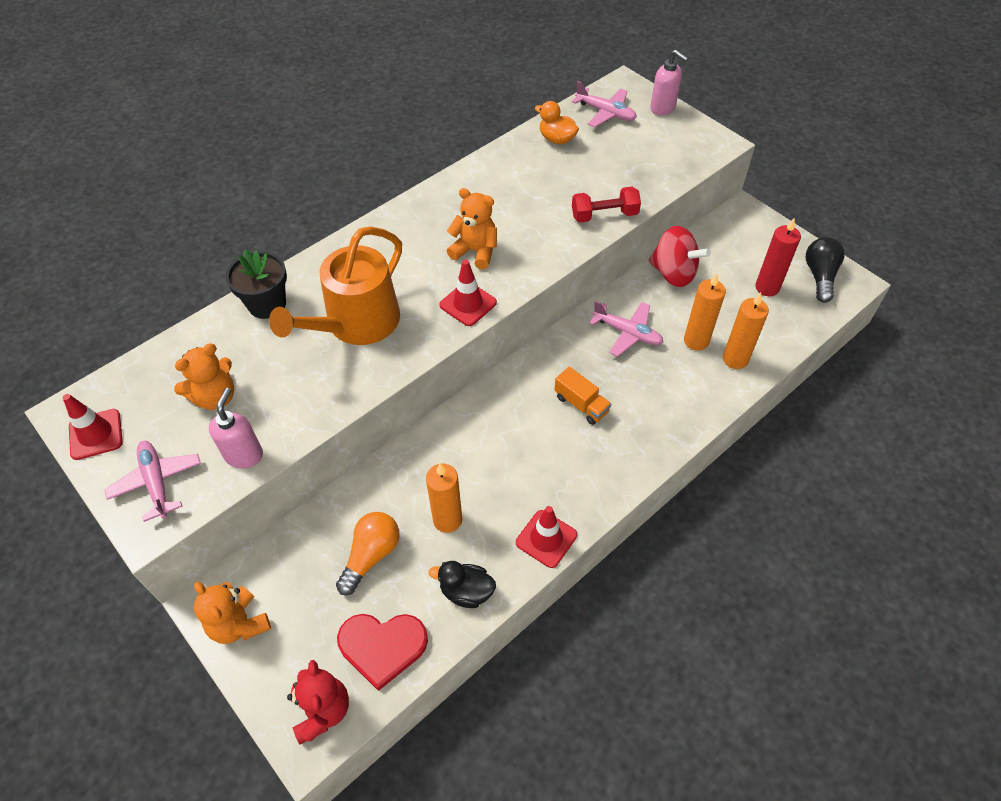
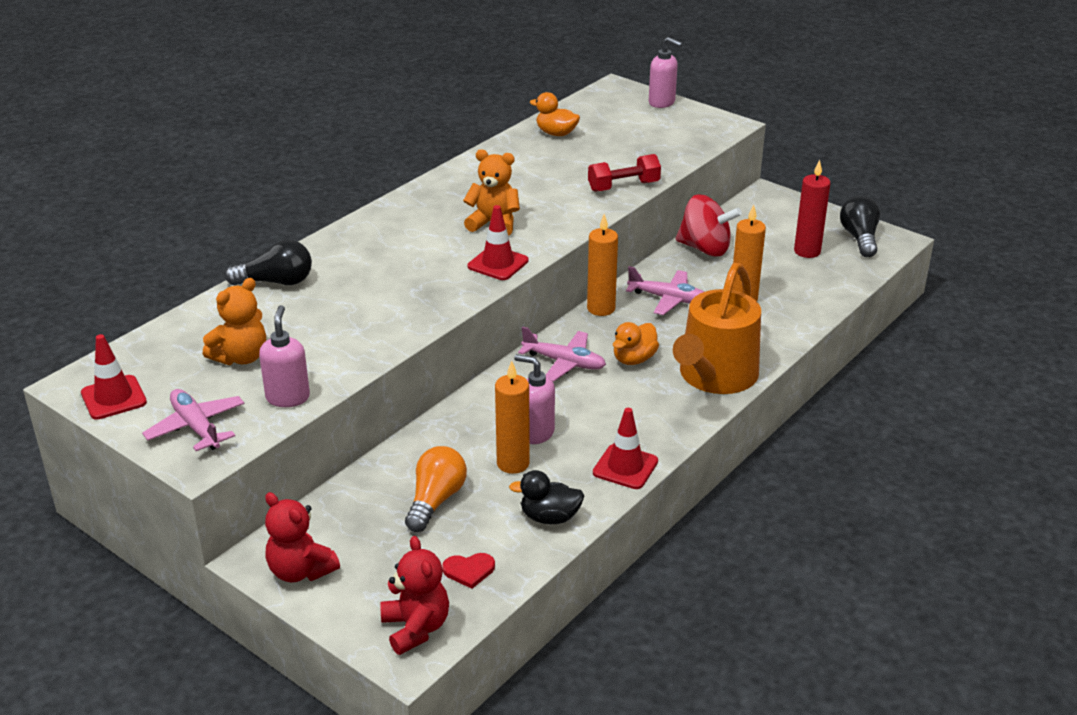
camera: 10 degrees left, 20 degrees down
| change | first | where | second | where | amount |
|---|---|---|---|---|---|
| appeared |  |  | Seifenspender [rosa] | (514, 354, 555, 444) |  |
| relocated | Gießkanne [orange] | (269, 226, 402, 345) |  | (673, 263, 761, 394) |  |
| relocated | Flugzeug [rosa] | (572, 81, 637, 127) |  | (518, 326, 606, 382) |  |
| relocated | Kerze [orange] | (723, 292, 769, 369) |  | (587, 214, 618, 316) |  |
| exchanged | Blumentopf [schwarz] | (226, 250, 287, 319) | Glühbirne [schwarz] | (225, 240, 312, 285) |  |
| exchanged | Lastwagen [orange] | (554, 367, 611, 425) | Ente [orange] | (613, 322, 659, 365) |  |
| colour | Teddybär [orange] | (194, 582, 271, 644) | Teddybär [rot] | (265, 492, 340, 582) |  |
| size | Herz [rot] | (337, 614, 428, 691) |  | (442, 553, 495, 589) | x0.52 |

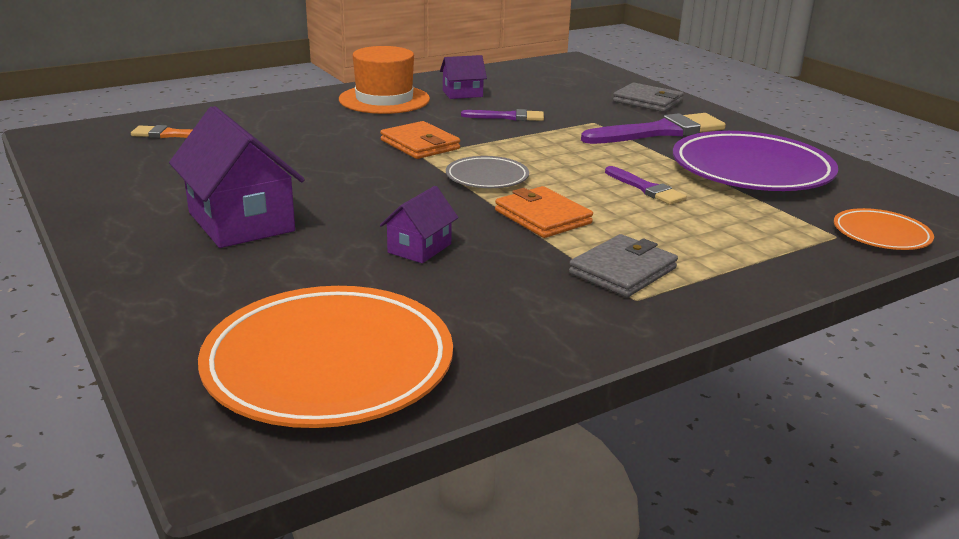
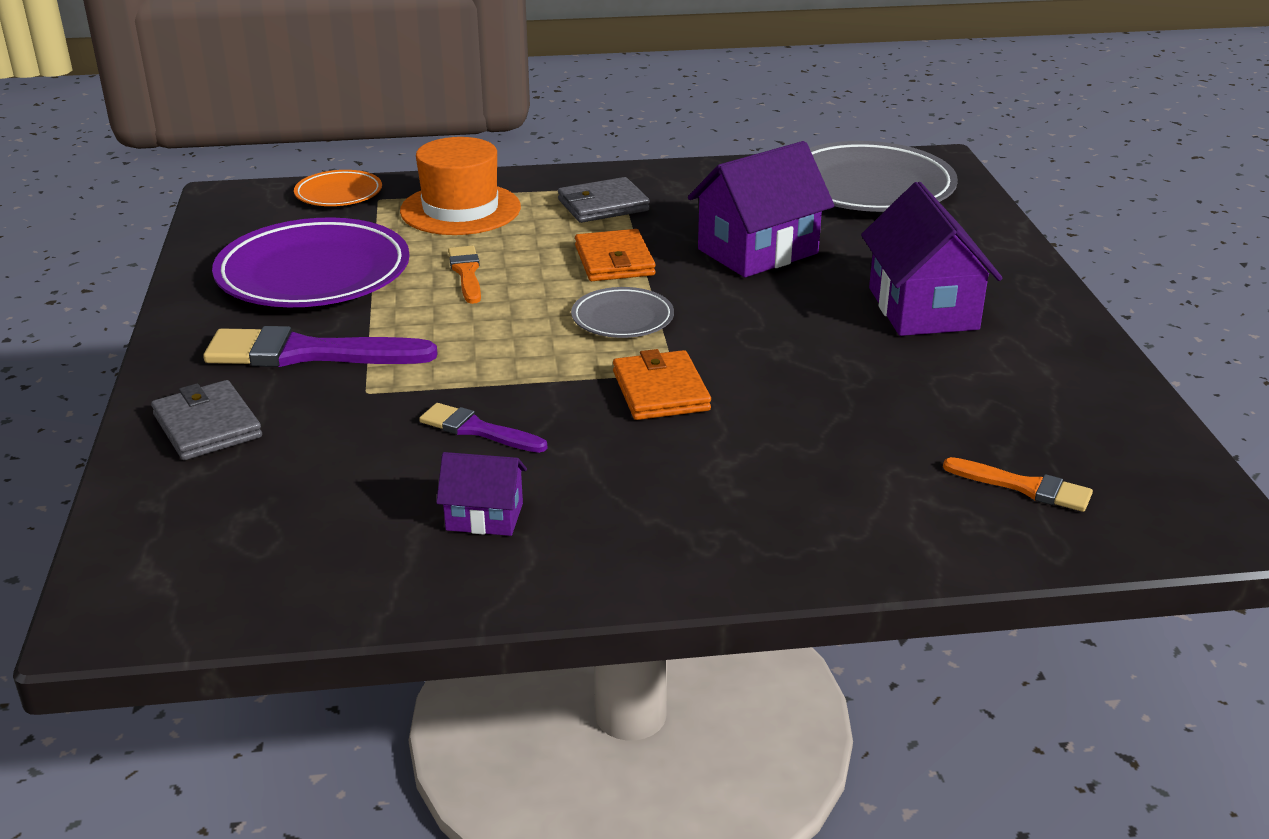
camera: 155 degrees left, 5 degrees up
| change | first | where | second | where | amount |
|---|---|---|---|---|---|
| relocated | Hut [orange] | (339, 46, 430, 114) |  | (400, 137, 521, 235) |  |
| colour | Teller [orange] | (198, 286, 453, 428) | Teller [grau] | (810, 141, 958, 212) |  |
| colour | Pinsel [lila] | (605, 166, 687, 205) | Pinsel [orange] | (448, 246, 481, 304) |  |
| size | Haus [lila] | (380, 186, 459, 263) |  | (688, 141, 835, 277) | x1.91 |

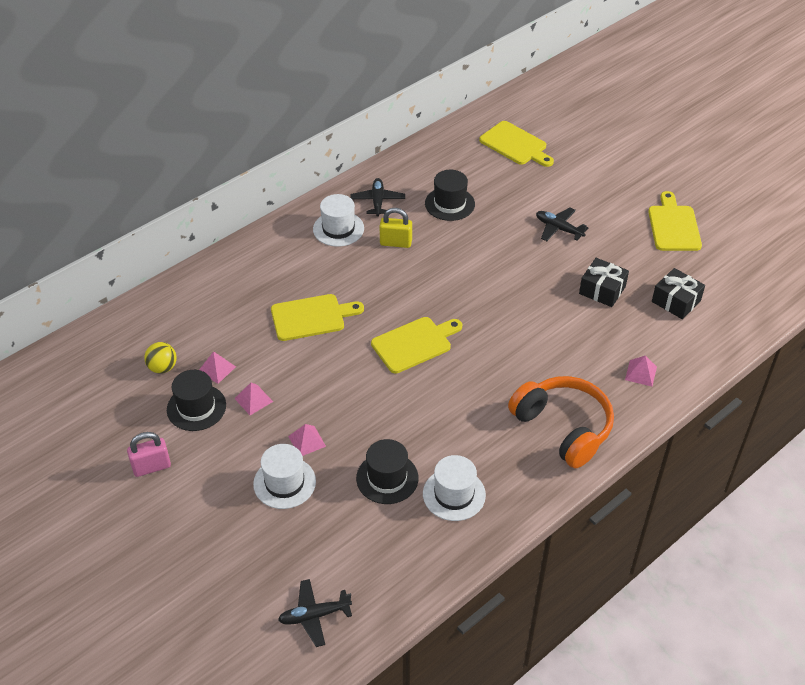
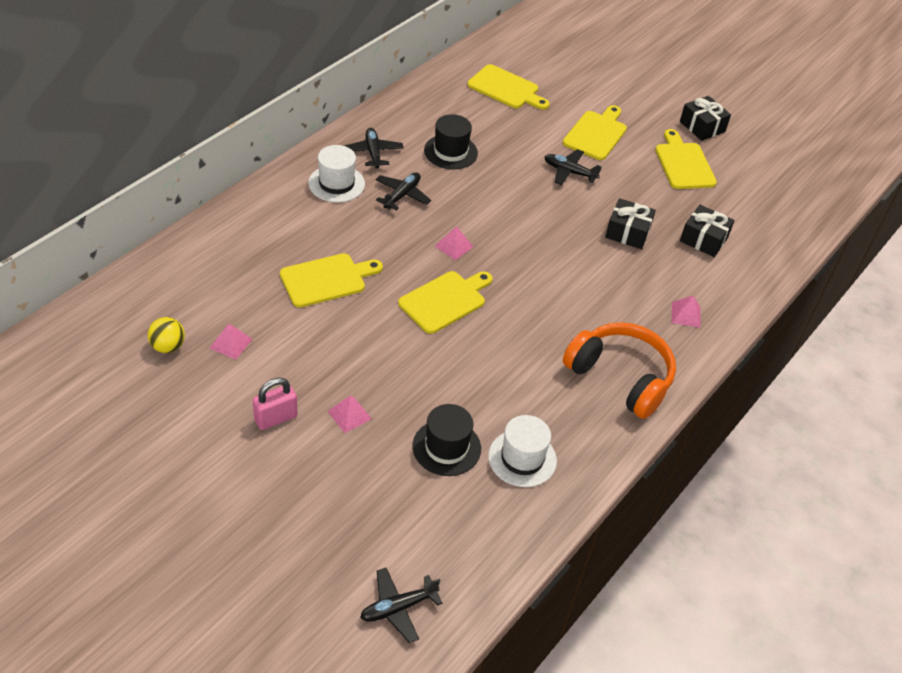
camera: 15 degrees left, 0 degrees up
| change | first | where | second | where | amount |
|---|---|---|---|---|---|
| missing | Hut [schwarz] | (167, 370, 226, 431) |  |  |  |
| missing | Hut [weiß] | (253, 444, 316, 509) |  |  |  |
| appeared |  |  | Schneidebrett [gelb] | (563, 105, 627, 160) |  |
| appeared |  |  | Geschenk [schwarz] | (680, 96, 731, 141) |  |
| relocated | Vorhängeschloss [rosa] | (127, 432, 171, 477) |  | (253, 378, 297, 430) |  |
| relocated | Pyramide [rosa] | (234, 383, 273, 415) |  | (435, 226, 473, 260) |  |
| exchanged | Vorhängeschloss [gelb] | (380, 208, 412, 248) | Flugzeug [schwarz] | (376, 172, 431, 211) |  |

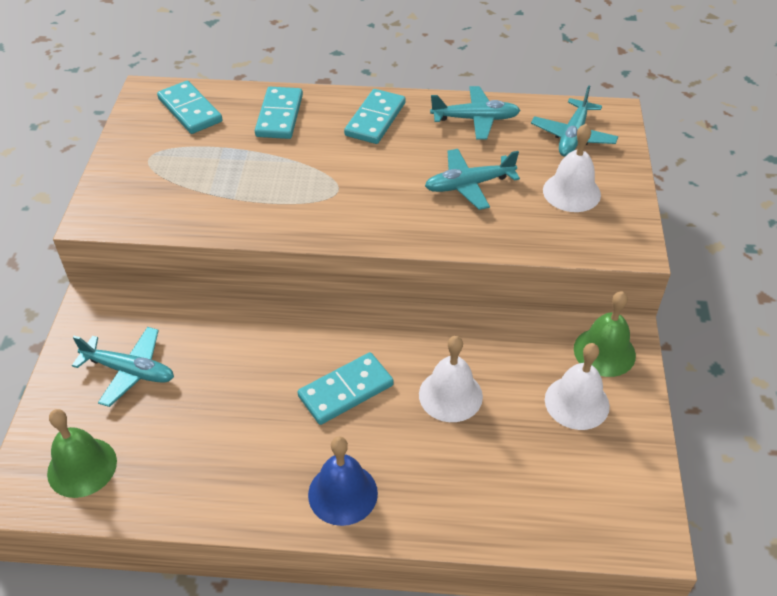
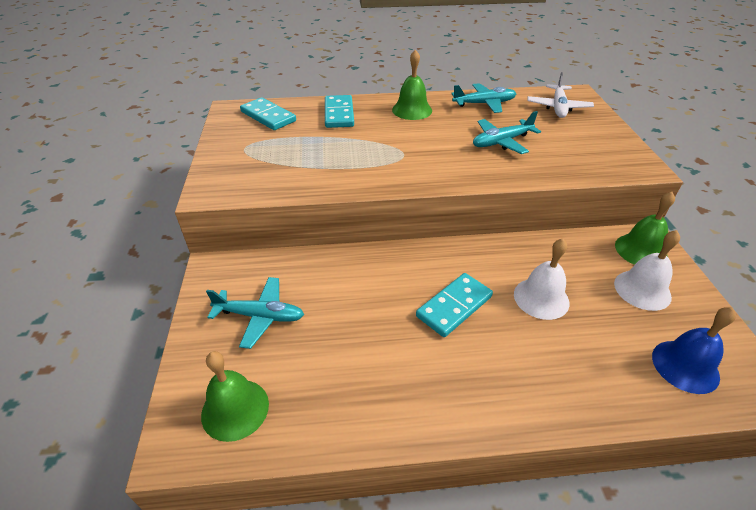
camera: 10 degrees left, 5 degrees down
| change | first | where | second | where | amount |
|---|---|---|---|---|---|
| missing | Glocke [weiß] | (543, 124, 601, 212) |  |  |  |
| relocated | Glocke [blau] | (308, 436, 378, 526) |  | (652, 307, 736, 394) |  |
| exchanged | Dominostein [türkis] | (344, 89, 406, 144) | Glocke [grün] | (392, 49, 432, 120) |  |
| colour | Flugzeug [türkis] | (531, 85, 618, 156) | Flugzeug [weiß] | (527, 72, 594, 118) |  |

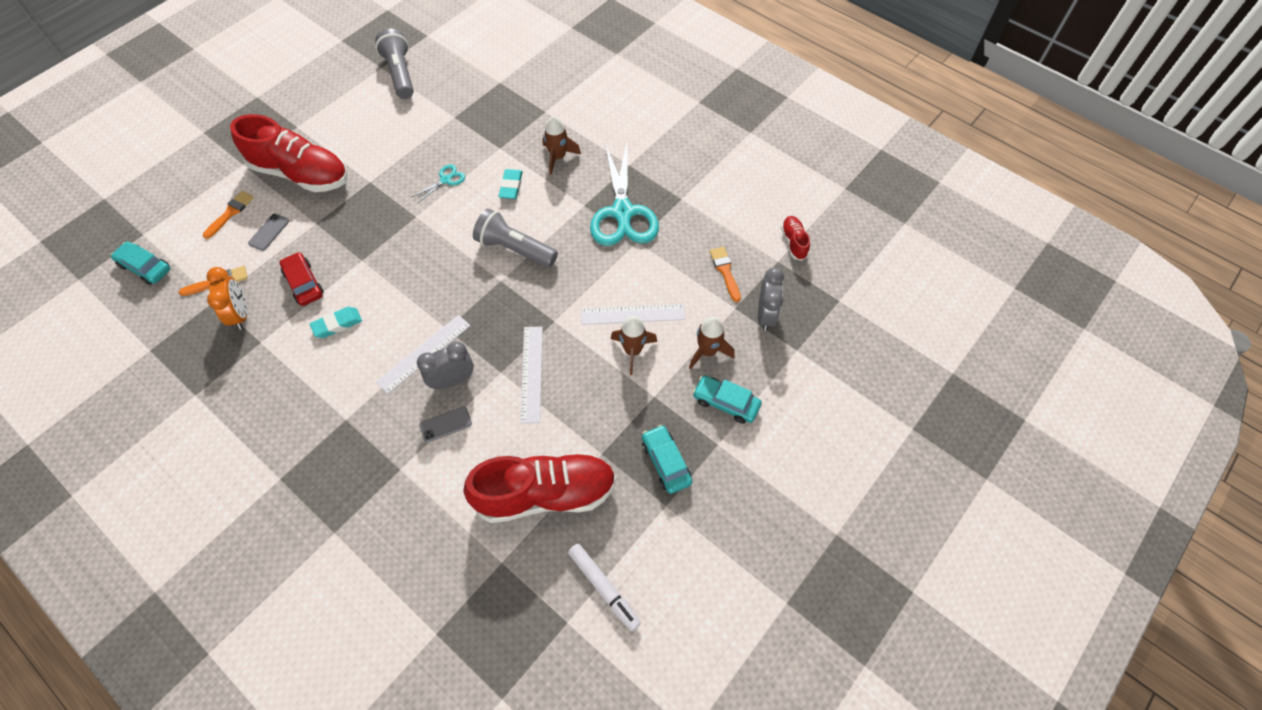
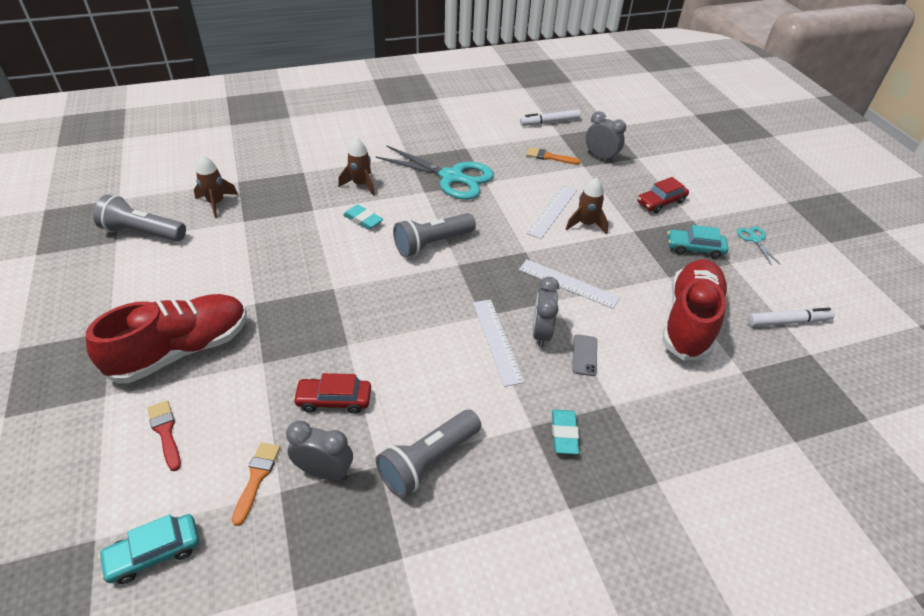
camera: 60 degrees left, 15 degrees down
| change | first | where | second | where | amount |
|---|---|---|---|---|---|
| missing | Handy [grau] | (248, 214, 289, 251) |  |  |  |
| appeared |  |  | Taschenlampe [grau] | (376, 410, 481, 498) |  |
| relocated | Radiergummi [türkis] | (310, 307, 362, 338) |  | (552, 409, 579, 454) |  |
| relocated | Schere [türkis] | (412, 164, 465, 204) |  | (737, 226, 781, 265) |  |
| relocated | Rakete [braun] | (689, 317, 735, 369) |  | (194, 155, 238, 218) |  |
| exchanged | Schuh [rot] | (781, 216, 810, 261) | Filzstift [weiß] | (520, 109, 581, 126) |  |
| colour | Pinsel [orange] | (203, 191, 254, 239) | Pinsel [rot] | (147, 400, 181, 471) |  |
| colour | Wecker [orange] | (207, 267, 247, 330) | Wecker [grau] | (286, 421, 353, 480) |  |
| colour | Auto [türkis] | (693, 375, 762, 424) | Auto [rot] | (637, 177, 689, 213) |  |

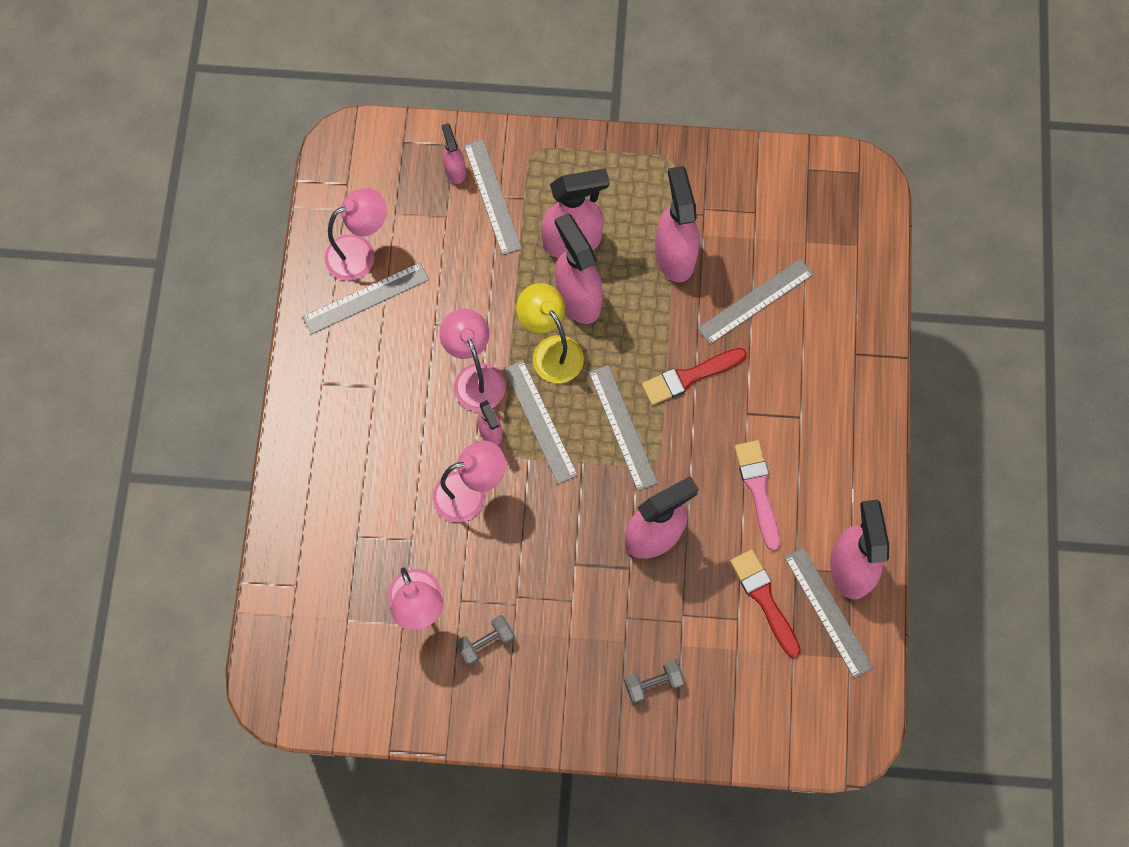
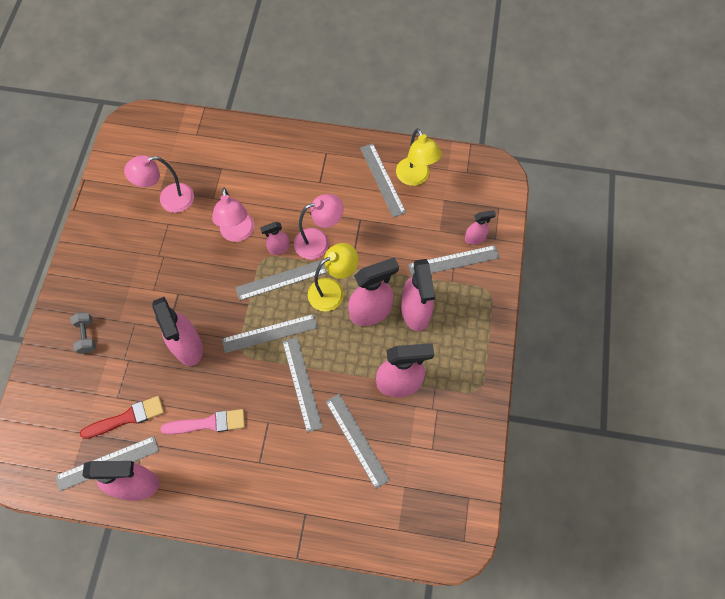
camera: 95 degrees right, 5 degrees down
| change | first | where | second | where | amount |
|---|---|---|---|---|---|
| missing | Hantel [grau] | (455, 615, 515, 666) |  |  |  |
| exchanged | Pinsel [rot] | (642, 348, 747, 405) | Lineal [grau] | (282, 337, 323, 433) |  |
| colour | Lampe [rosa] | (325, 188, 387, 281) | Lampe [gelb] | (396, 128, 442, 186) |  |

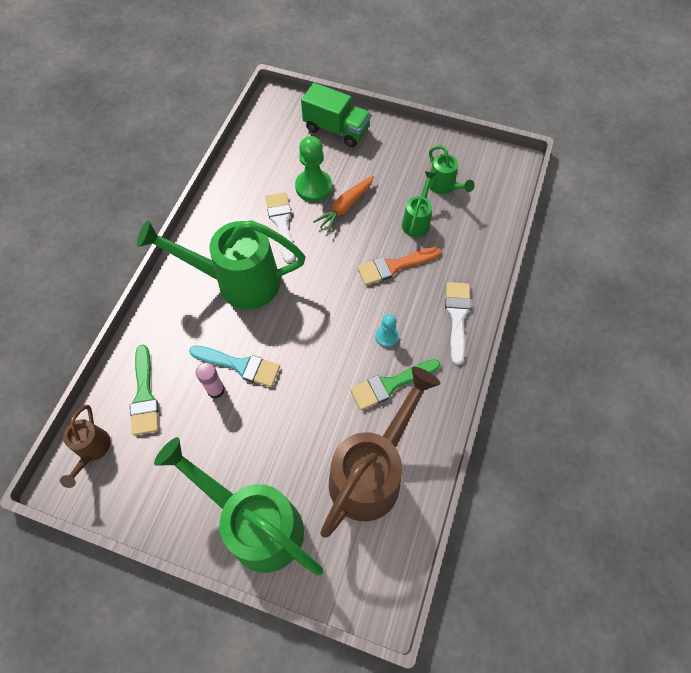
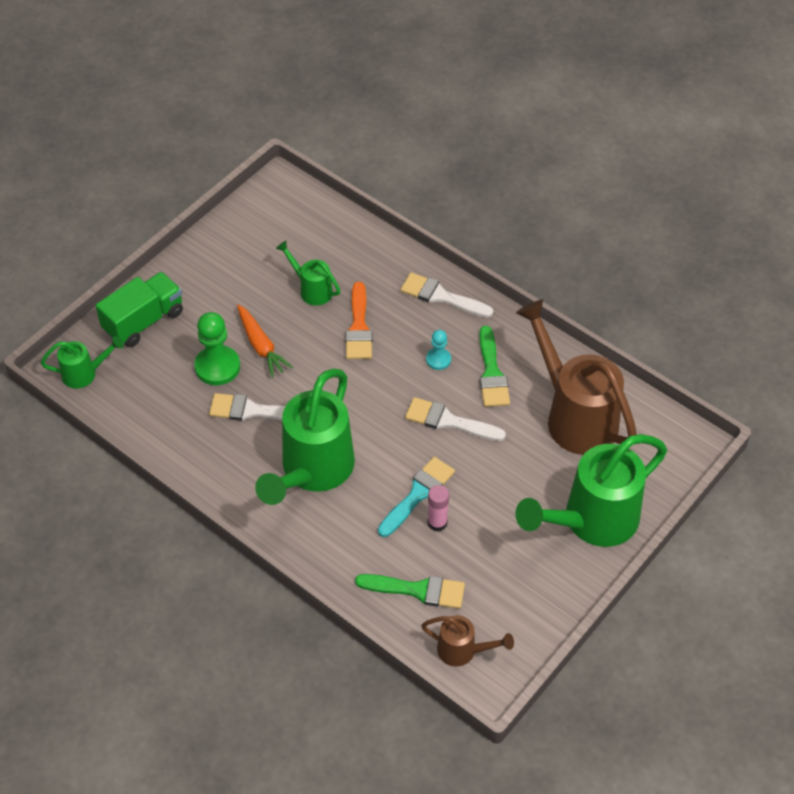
camera: 70 degrees left, 10 degrees down
| change | first | where | second | where | amount |
|---|---|---|---|---|---|
| appeared |  |  | Pinsel [weiß] | (405, 397, 506, 441) |  |
| relocated | Gießkanne [grün] | (429, 145, 475, 194) |  | (41, 336, 124, 389) |  |

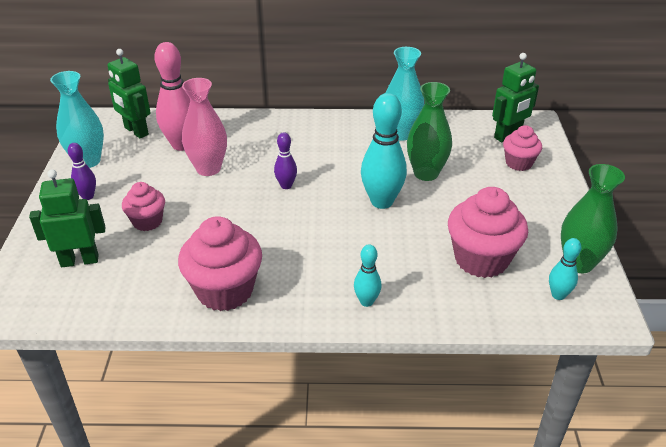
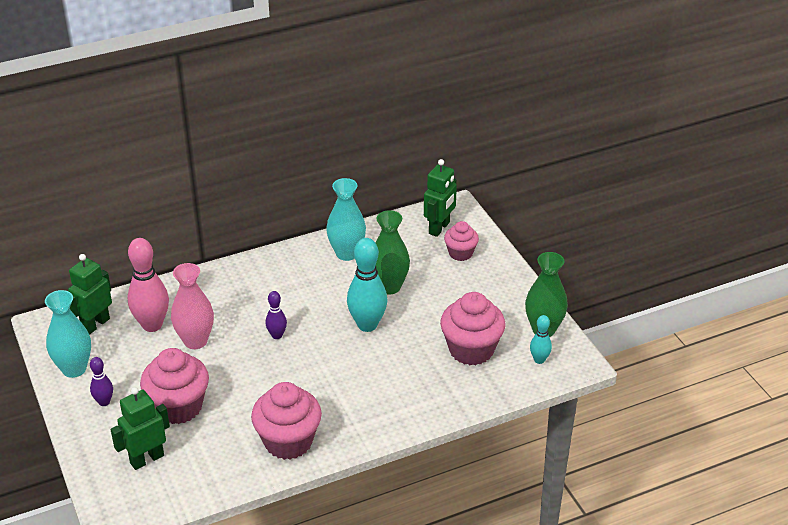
camera: 25 degrees left, 0 degrees up
| change | first | where | second | where | amount |
|---|---|---|---|---|---|
| missing | Bowlingkegel [türkis] | (354, 244, 381, 307) |  |  |  |
| spun | Roboter [grün] | (107, 49, 150, 138) |  | (68, 254, 112, 335) | 105 degrees clockwise |
| size | Muffin [rosa] | (122, 182, 165, 231) |  | (140, 348, 209, 424) | x1.72 |

